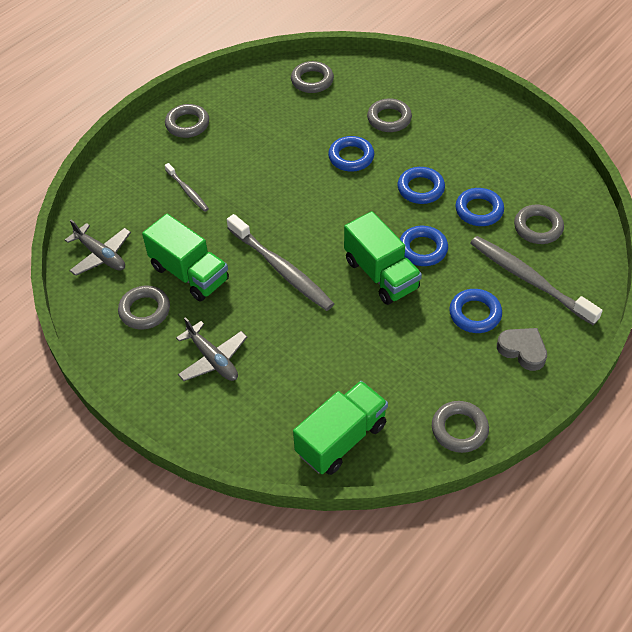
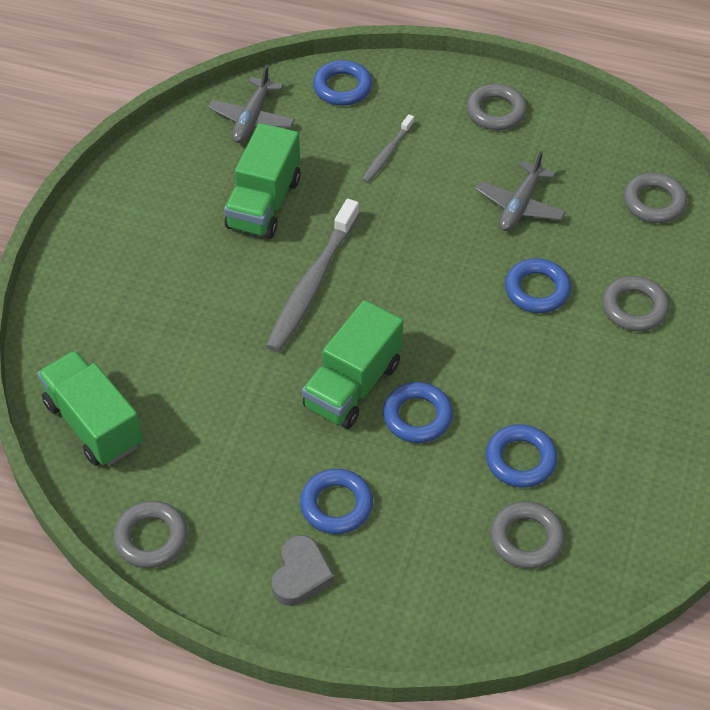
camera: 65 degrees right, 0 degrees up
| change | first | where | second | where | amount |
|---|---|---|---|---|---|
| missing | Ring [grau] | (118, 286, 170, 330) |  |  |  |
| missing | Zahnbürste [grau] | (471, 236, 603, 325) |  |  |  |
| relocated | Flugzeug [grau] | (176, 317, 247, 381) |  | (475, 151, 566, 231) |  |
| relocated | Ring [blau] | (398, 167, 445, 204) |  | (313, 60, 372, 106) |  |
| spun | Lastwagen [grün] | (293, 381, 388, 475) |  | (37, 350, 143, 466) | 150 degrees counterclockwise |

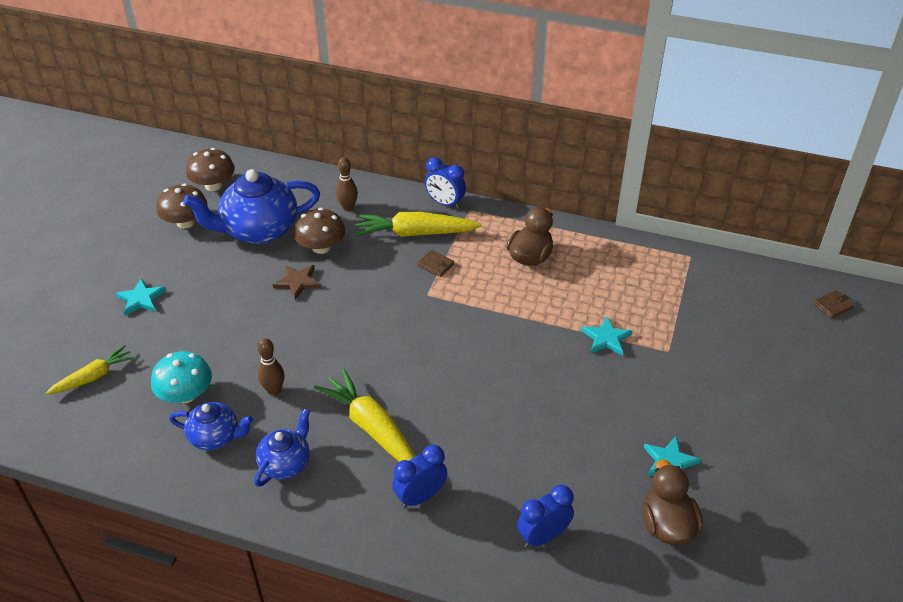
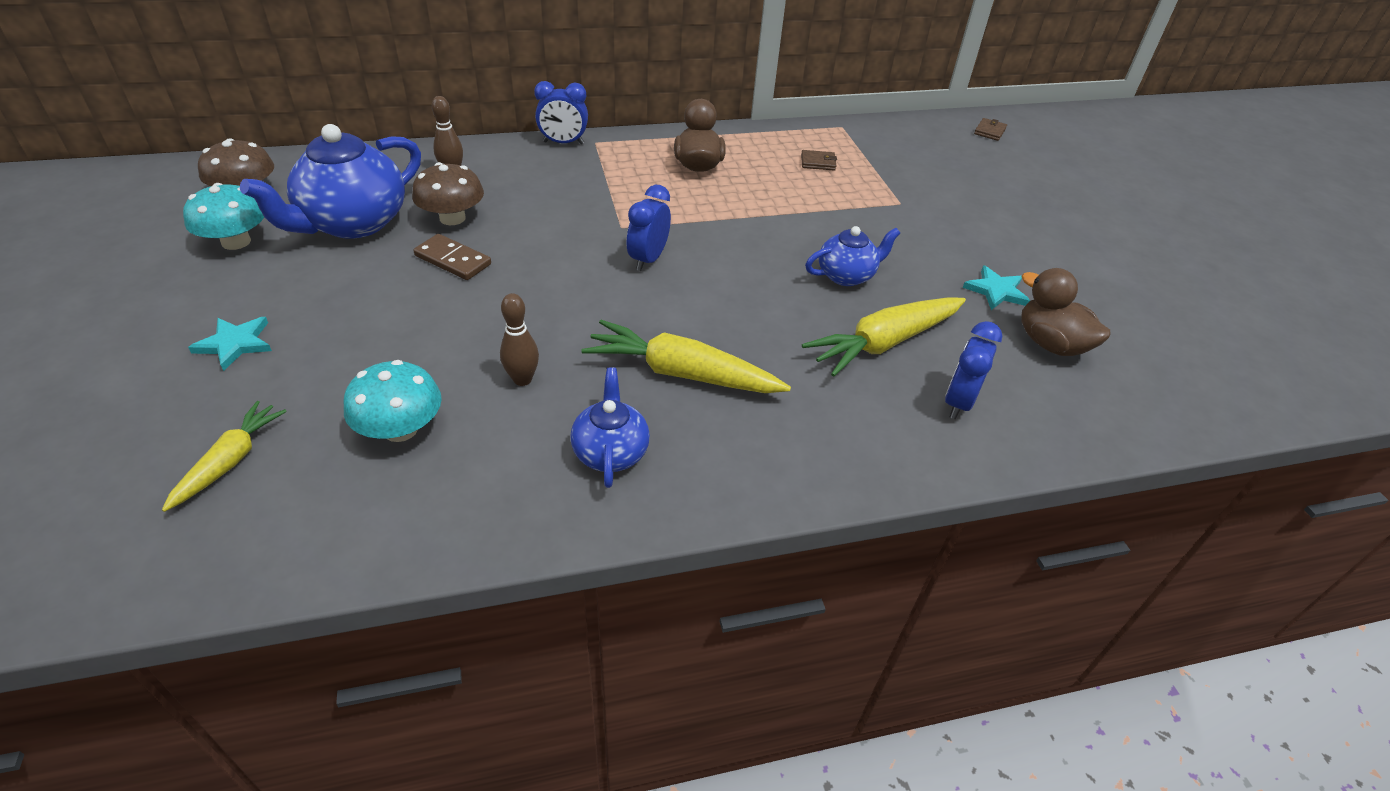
camera: 35 degrees left, 0 degrees up
| change | first | where | second | where | amount |
|---|---|---|---|---|---|
| missing | Stern [türkis] | (581, 317, 632, 356) |  |  |  |
| relocated | Teekanne [blau] | (169, 402, 253, 450) |  | (805, 226, 900, 286) |  |
| relocated | Karotte [gelb] | (354, 212, 482, 237) |  | (802, 297, 966, 377) |  |
| relocated | Wecker [blau] | (392, 445, 447, 508) |  | (627, 185, 671, 271) |  |
| relocated | Geldbörse [braun] | (417, 250, 454, 277) |  | (801, 150, 837, 171) |  |
| exchanged | Stern [braun] | (272, 265, 321, 300) | Dominostein [braun] | (413, 234, 491, 280) |  |
| colour | Pilz [braun] | (156, 184, 208, 228) | Pilz [türkis] | (183, 183, 264, 250) |  |

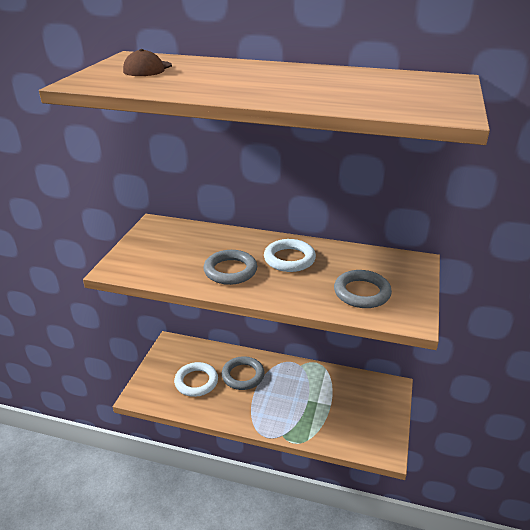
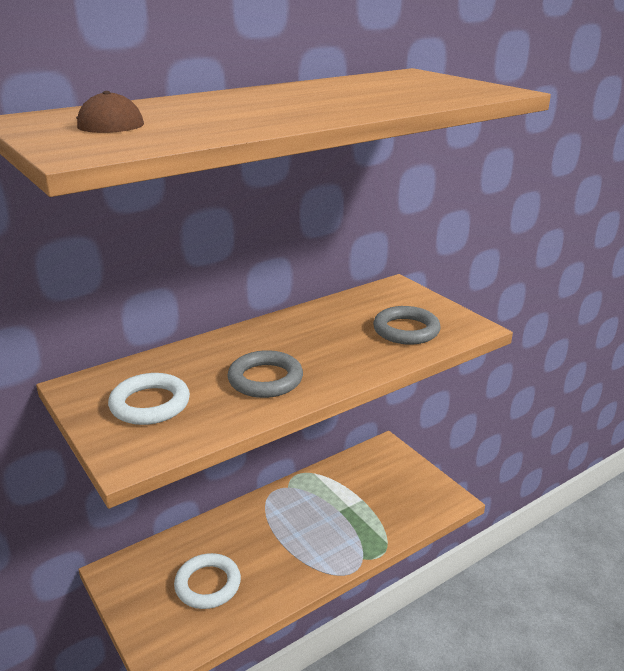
camera: 50 degrees left, 5 degrees down
| change | first | where | second | where | amount |
|---|---|---|---|---|---|
| missing | Ring [grau] | (221, 356, 265, 390) |  |  |  |
| relocated | Ring [weiß] | (264, 239, 316, 272) |  | (108, 373, 190, 425) |  |

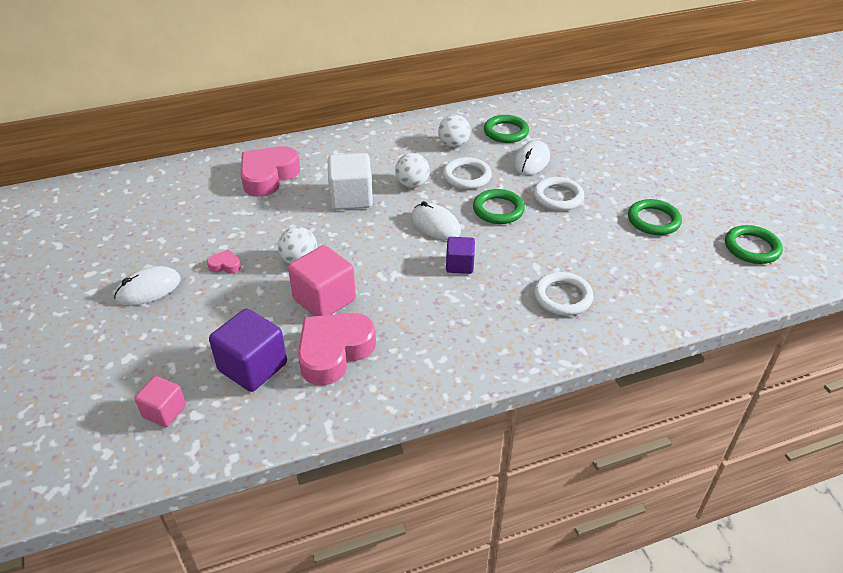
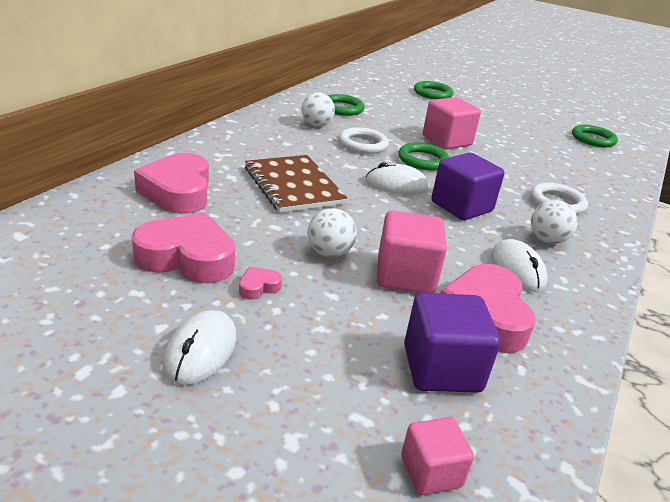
camera: 45 degrees left, 10 degrees down
| change | first | where | second | where | amount |
|---|---|---|---|---|---|
| appeared |  |  | Herz [rosa] | (132, 213, 235, 284) |  |
| relocated | Ball [weiß] | (395, 153, 430, 188) |  | (531, 200, 578, 244) |  |
| relocated | Computermaus [weiß] | (514, 140, 550, 175) |  | (491, 239, 548, 292) |  |
| relocated | Ring [grün] | (628, 199, 682, 235) |  | (414, 81, 453, 99) |  |
| exchanged | Kubus [weiß] | (328, 153, 373, 210) | Notizbuch [braun] | (245, 155, 347, 213) |  |
| exchanged | Ring [weiß] | (533, 177, 584, 211) | Kubus [rosa] | (423, 97, 481, 149) |  |
| size | Kubus [lila] | (446, 237, 475, 274) |  | (432, 153, 504, 220) | x1.68 |

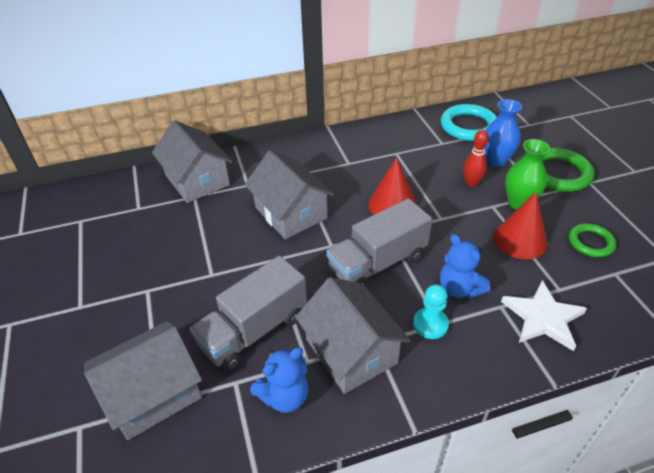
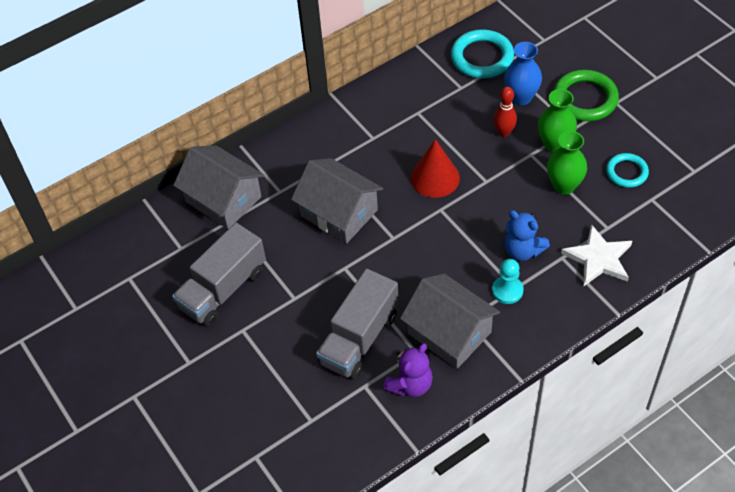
camera: 15 degrees left, 10 degrees up
| change | first | where | second | where | amount |
|---|---|---|---|---|---|
| missing | Haus [grau] | (84, 321, 202, 440) |  |  |  |
| relocated | Lastwagen [grau] | (326, 198, 432, 287) |  | (172, 223, 266, 327) |  |
| exchanged | Kegel [rot] | (494, 192, 547, 259) | Vase [grün] | (547, 131, 587, 195) |  |
| colour | Teddybär [blau] | (250, 347, 309, 413) | Teddybär [lila] | (383, 343, 433, 397) |  |
| colour | Ring [grün] | (569, 223, 616, 257) | Ring [türkis] | (606, 153, 649, 188) |  |

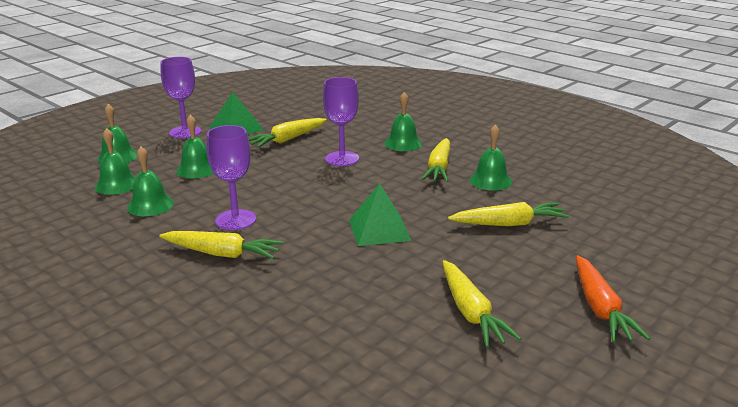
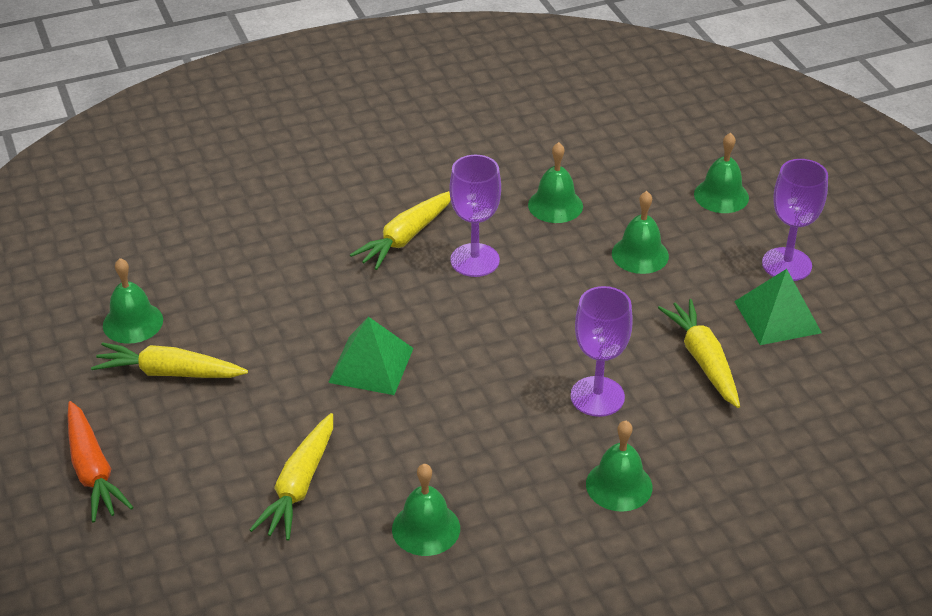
camera: 115 degrees right, 15 degrees up
| change | first | where | second | where | amount |
|---|---|---|---|---|---|
| missing | Karotte [gelb] | (421, 138, 450, 182) |  |  |  |
| relocated | Glocke [grün] | (95, 128, 136, 195) |  | (103, 258, 163, 344) |  |
| spun | Karotte [orange] | (576, 255, 650, 343) |  | (68, 401, 134, 523) | 135 degrees counterclockwise |

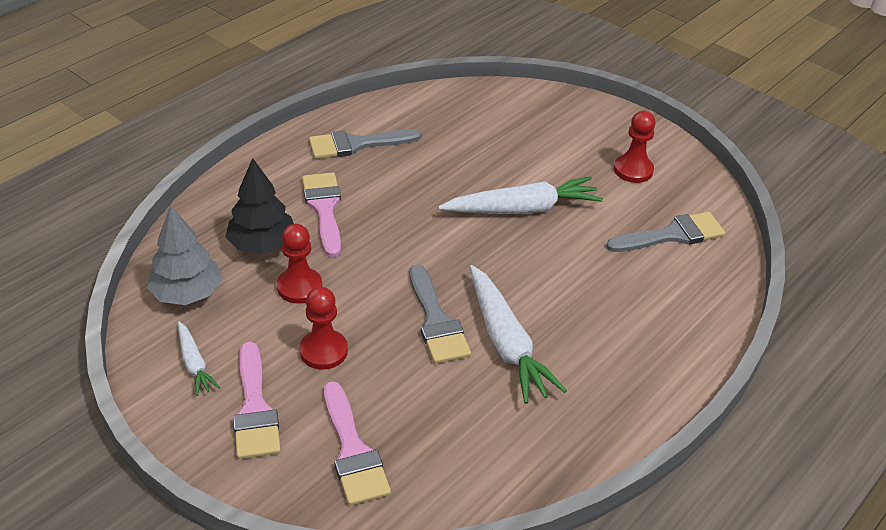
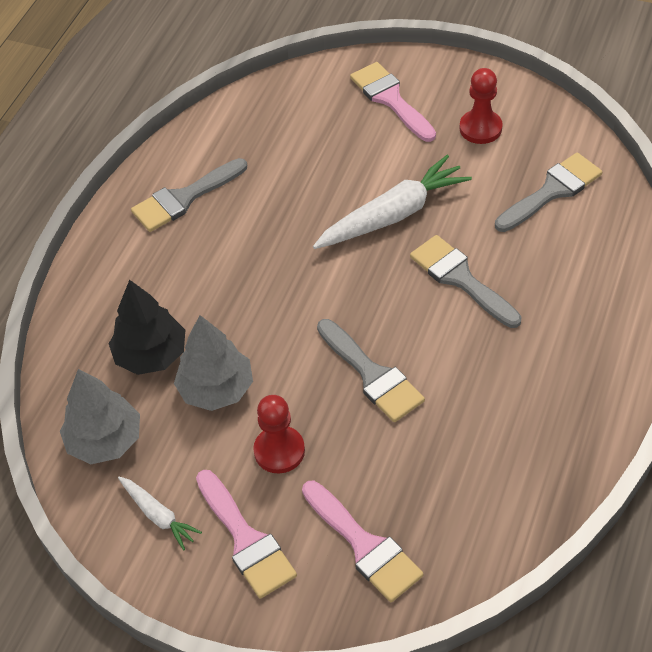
camera: 15 degrees left, 10 degrees up
| change | first | where | second | where | amount |
|---|---|---|---|---|---|
| missing | Karotte [weiß] | (470, 265, 567, 404) |  |  |  |
| appeared |  |  | Pinsel [grau] | (410, 235, 521, 328) |  |
| relocated | Pinsel [rosa] | (302, 172, 341, 257) |  | (350, 62, 436, 142) |  |
| exchanged | Bauer [rot] | (277, 224, 322, 304) | Baum [grau] | (174, 315, 253, 411) |  |

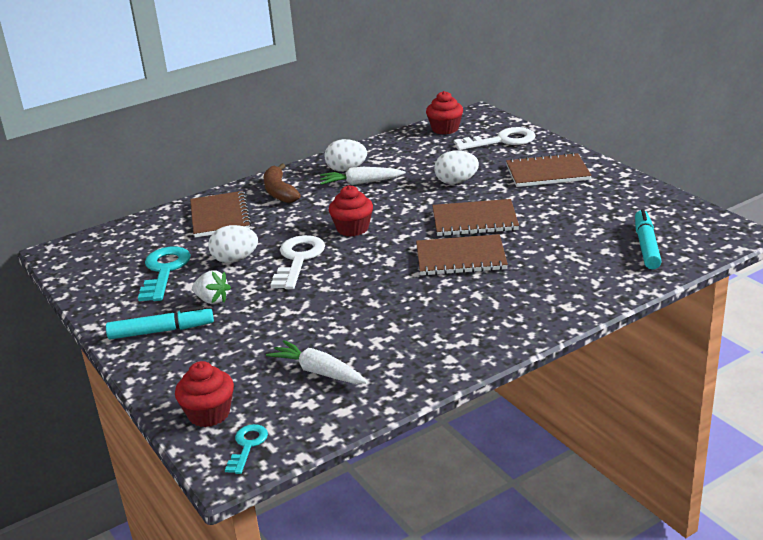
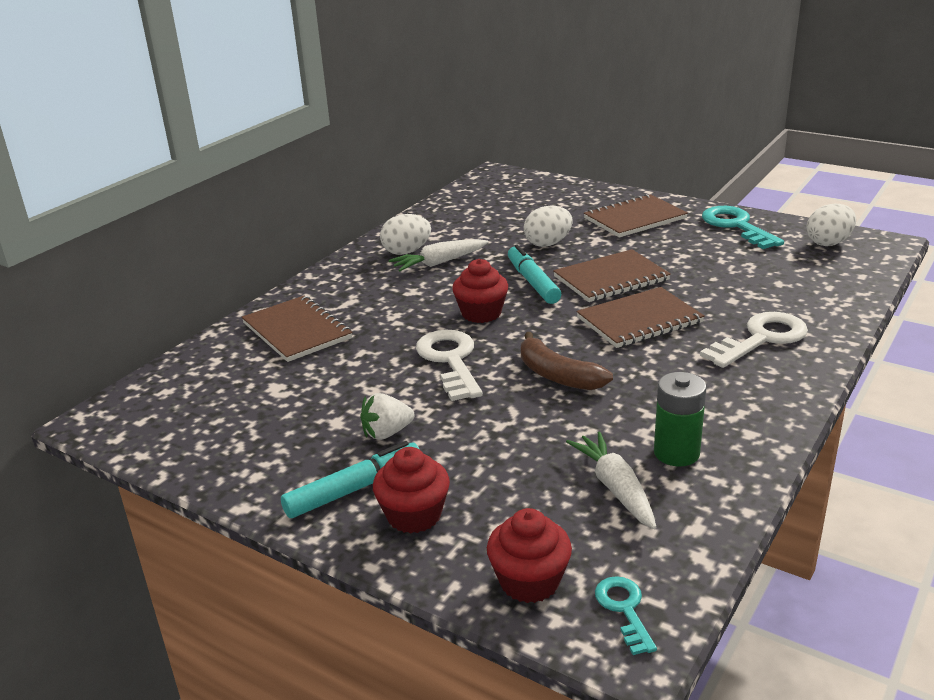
camera: 25 degrees left, 0 degrees up
| change | first | where | second | where | amount |
|---|---|---|---|---|---|
| appeared |  |  | Batterie [grün] | (654, 372, 707, 466) |  |
| relocated | Schlüssel [türkis] | (138, 247, 191, 301) |  | (702, 206, 784, 249) |  |
| relocated | Ei [weiß] | (208, 225, 258, 263) |  | (807, 204, 856, 246) |  |
| relocated | Banane [braun] | (263, 163, 301, 203) |  | (521, 332, 613, 390) |  |
| relocated | Muffin [rot] | (426, 91, 463, 134) |  | (373, 447, 450, 533) |  |
| relocated | Schlüssel [weiß] | (454, 127, 536, 150) |  | (700, 312, 808, 368) |  |
| relocated | Filzstift [türkis] | (635, 209, 662, 269) |  | (508, 244, 561, 304) |  |
| spun | Erdbeere [weiß] | (192, 270, 231, 304) |  | (360, 393, 414, 440) | 150 degrees clockwise |
| spun | Karotte [weiß] | (266, 340, 367, 384) |  | (566, 431, 656, 529) | 60 degrees clockwise |

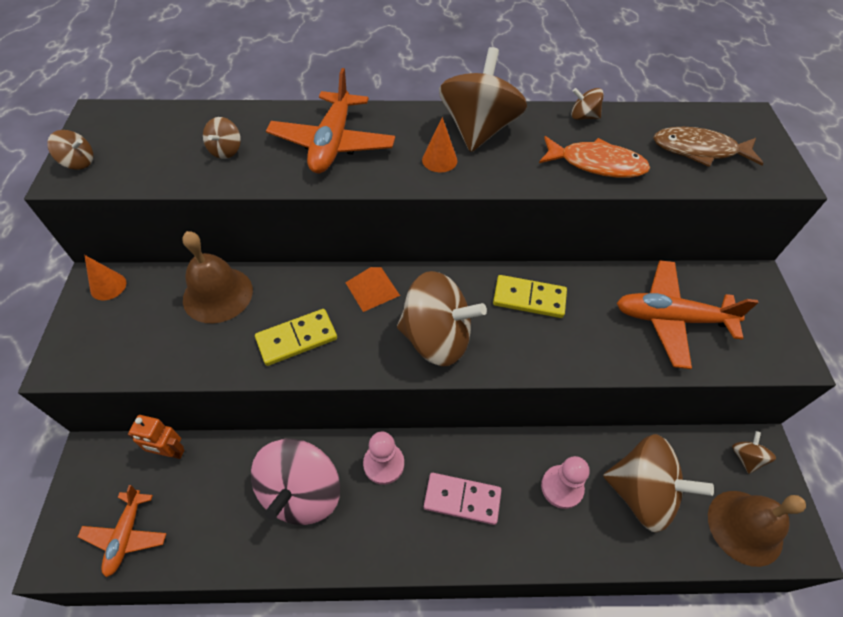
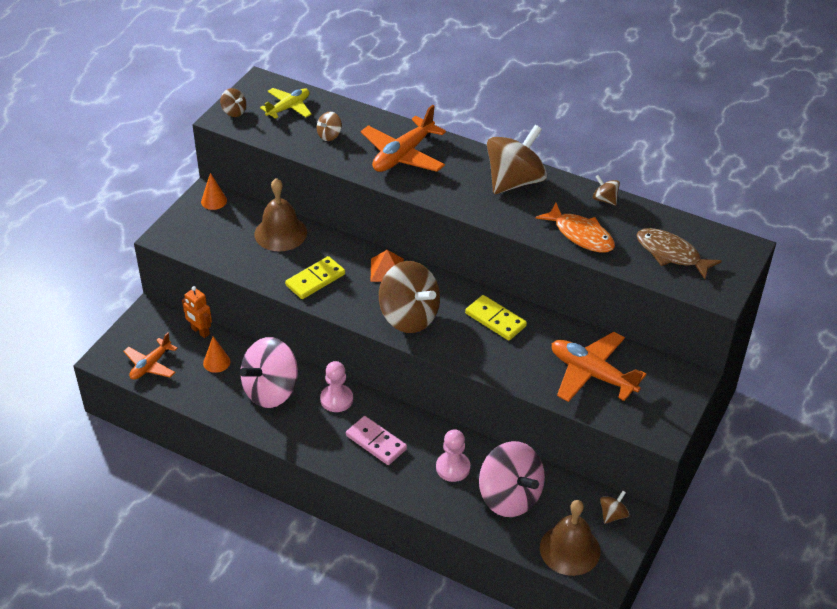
camera: 30 degrees right, 10 degrees down
| change | first | where | second | where | amount |
|---|---|---|---|---|---|
| appeared |  |  | Flugzeug [gelb] | (260, 88, 312, 119) |  |
| relocated | Kegel [orange] | (422, 117, 457, 172) |  | (203, 336, 230, 373) |  |
| colour | Kreisel [braun] | (603, 434, 714, 533) | Kreisel [rosa] | (479, 441, 545, 517) |  |
| spun | Dominostein [gelb] | (255, 309, 337, 366) |  | (285, 256, 345, 299) | 45 degrees counterclockwise |

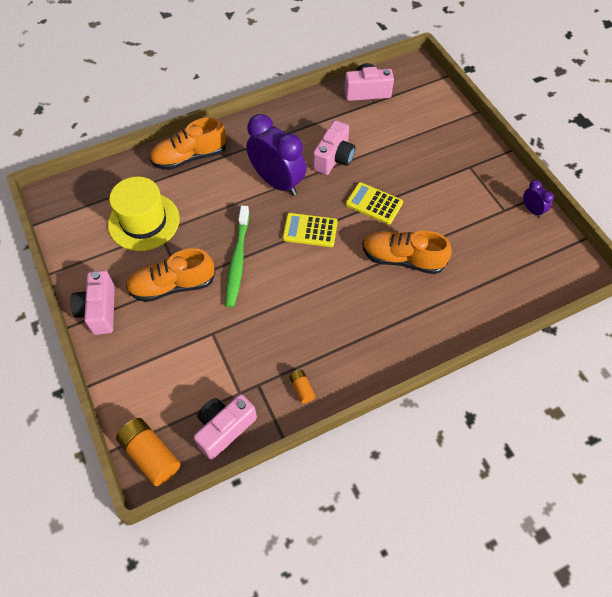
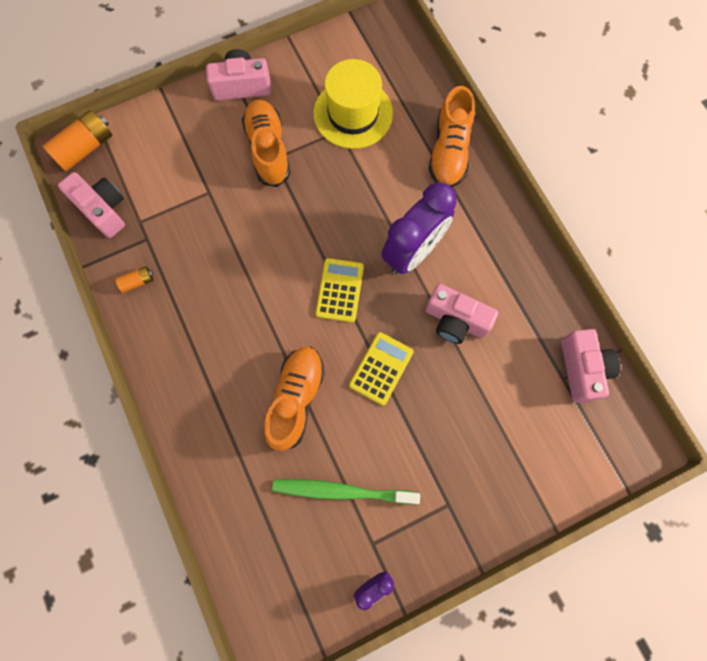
camera: 90 degrees right, 15 degrees up
| change | first | where | second | where | amount |
|---|---|---|---|---|---|
| relocated | Zahnbürste [grün] | (225, 206, 250, 308) |  | (272, 479, 420, 504) |  |
| spun | Schuh [orange] | (150, 117, 227, 170) |  | (429, 86, 475, 187) | 150 degrees counterclockwise |

